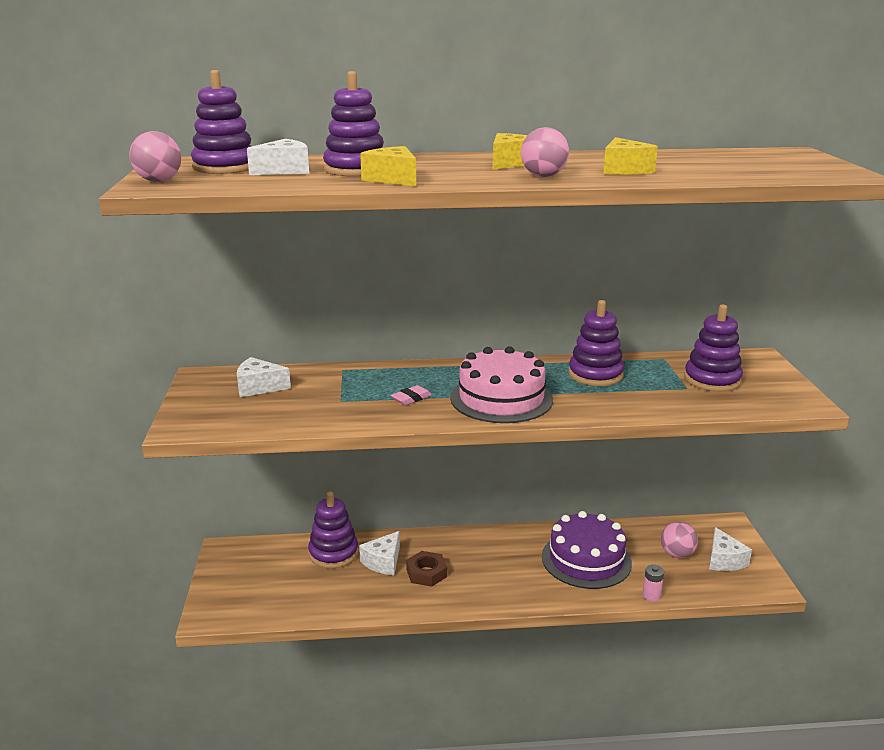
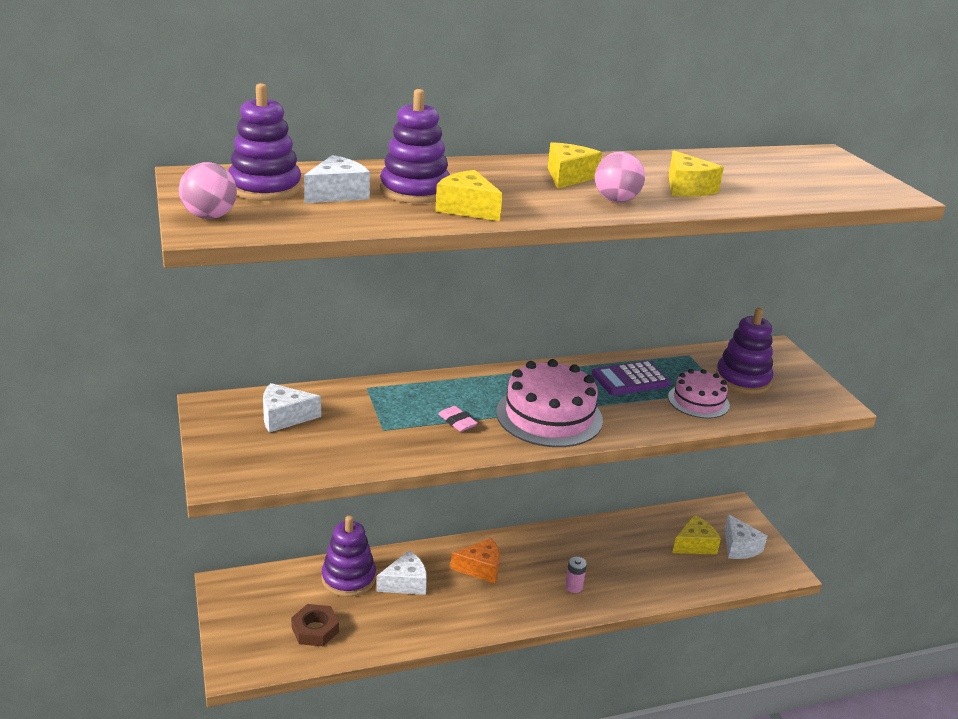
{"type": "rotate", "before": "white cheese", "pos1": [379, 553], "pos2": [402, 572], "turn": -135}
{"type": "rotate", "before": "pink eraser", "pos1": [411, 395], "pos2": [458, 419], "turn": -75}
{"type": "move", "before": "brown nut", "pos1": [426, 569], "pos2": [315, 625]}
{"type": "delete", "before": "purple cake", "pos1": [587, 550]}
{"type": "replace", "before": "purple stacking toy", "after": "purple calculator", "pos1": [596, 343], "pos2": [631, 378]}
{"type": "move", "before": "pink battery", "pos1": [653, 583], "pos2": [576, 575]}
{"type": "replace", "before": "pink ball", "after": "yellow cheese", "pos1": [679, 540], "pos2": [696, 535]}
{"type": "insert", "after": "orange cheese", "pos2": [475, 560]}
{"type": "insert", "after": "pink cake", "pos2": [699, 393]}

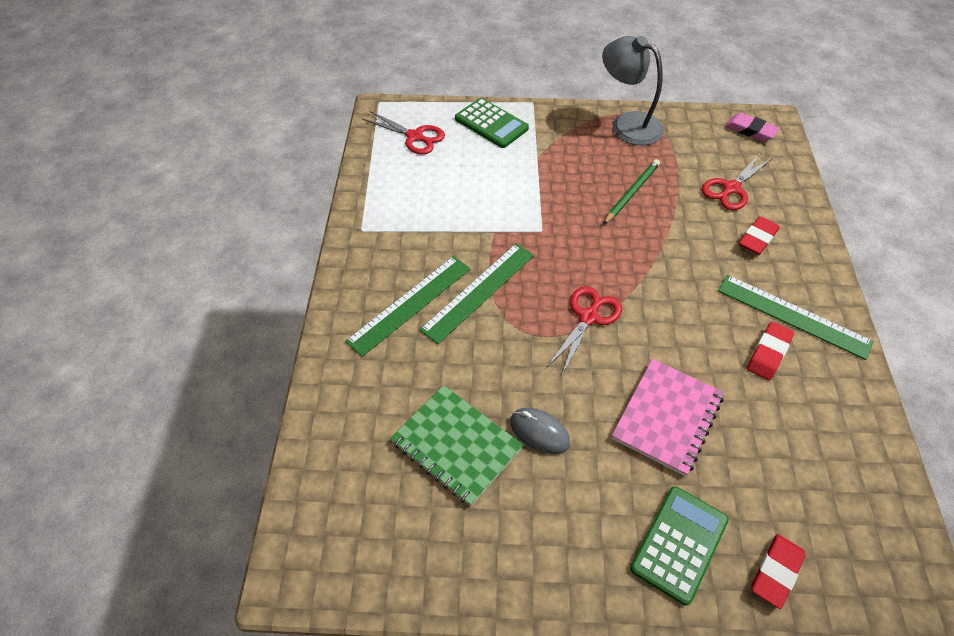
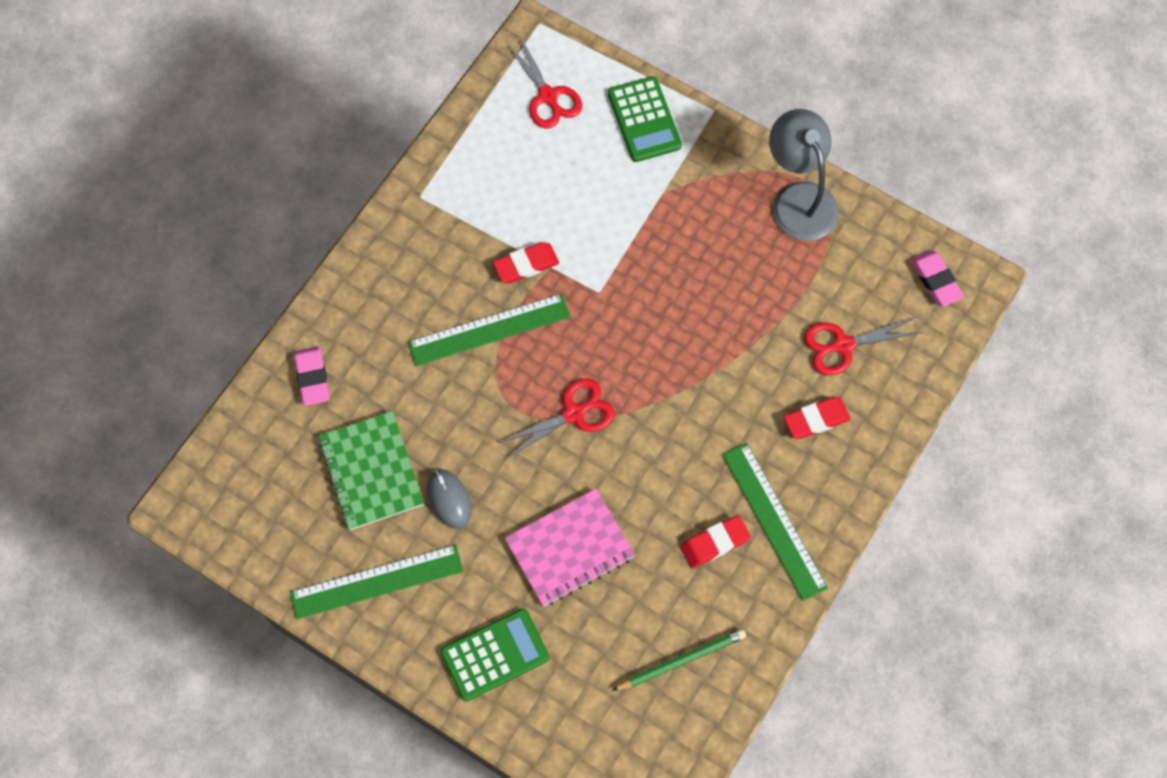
{"type": "move", "before": "green ruler", "pos1": [408, 306], "pos2": [376, 582]}
{"type": "move", "before": "green pencil", "pos1": [631, 192], "pos2": [679, 660]}
{"type": "move", "before": "red eraser", "pos1": [779, 571], "pos2": [526, 262]}
{"type": "insert", "after": "pink eraser", "pos2": [312, 376]}

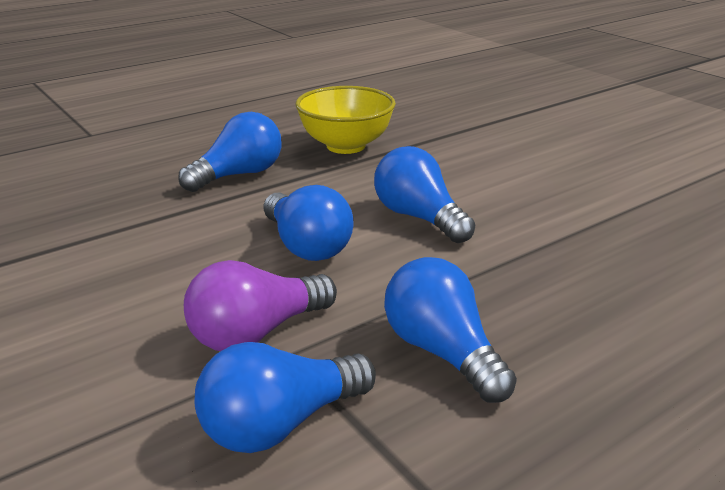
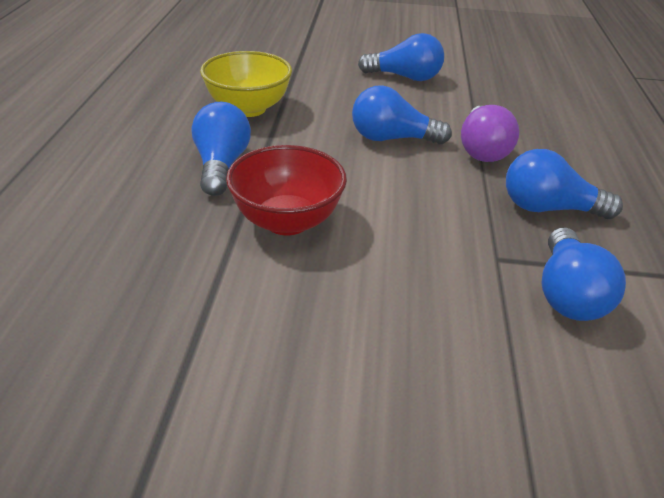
{"type": "move", "before": "purple light bulb", "pos1": [260, 305], "pos2": [490, 133]}
{"type": "move", "before": "blue light bulb", "pos1": [309, 223], "pos2": [401, 57]}
{"type": "insert", "after": "red bowl", "pos2": [286, 190]}

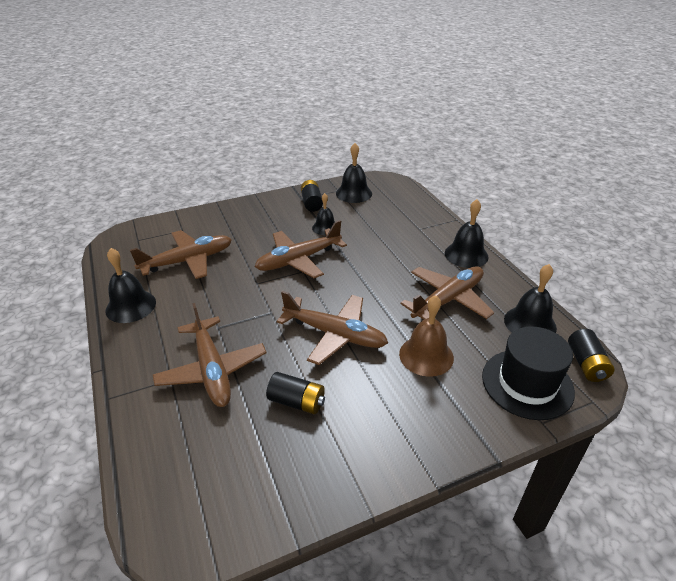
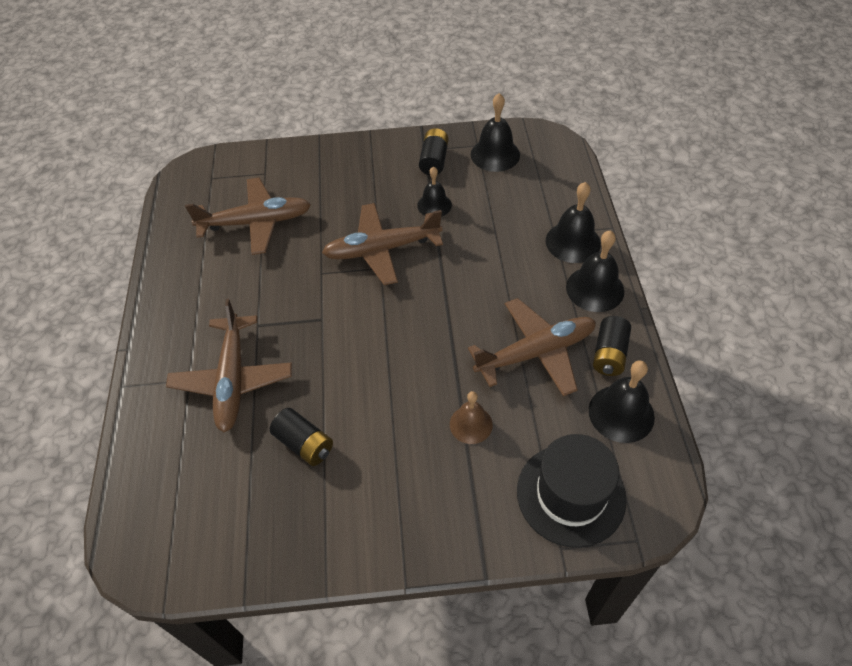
{"type": "move", "before": "black bell", "pos1": [130, 285], "pos2": [573, 222]}
{"type": "delete", "before": "brown plane", "pos1": [332, 328]}
{"type": "resize", "before": "brown bell", "pos1": [426, 336], "pos2": [471, 417], "scale": 0.66}
{"type": "move", "before": "black battery", "pos1": [591, 355], "pos2": [612, 346]}

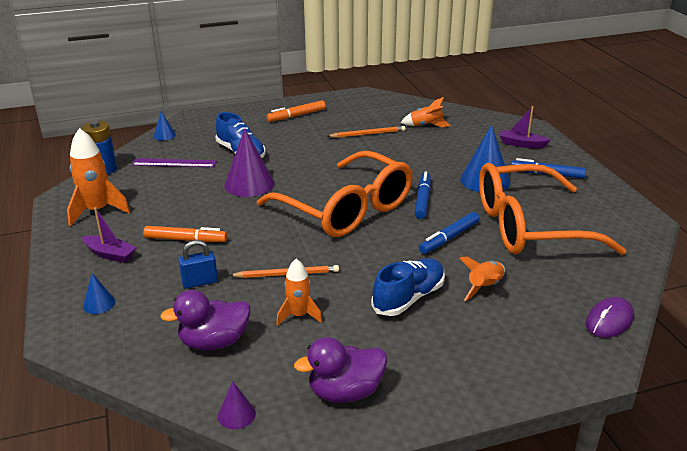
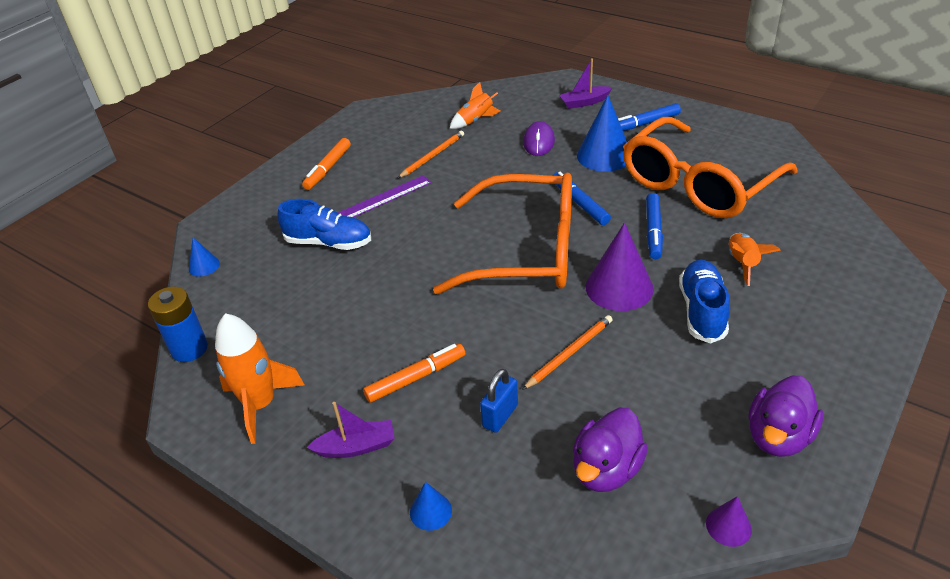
{"type": "move", "before": "purple ruler", "pos1": [174, 162], "pos2": [384, 196]}
{"type": "move", "before": "purple cone", "pos1": [249, 162], "pos2": [619, 267]}
{"type": "delete", "before": "orange rocket", "pos1": [299, 292]}
{"type": "move", "before": "purple mouse", "pos1": [610, 317], "pos2": [539, 138]}

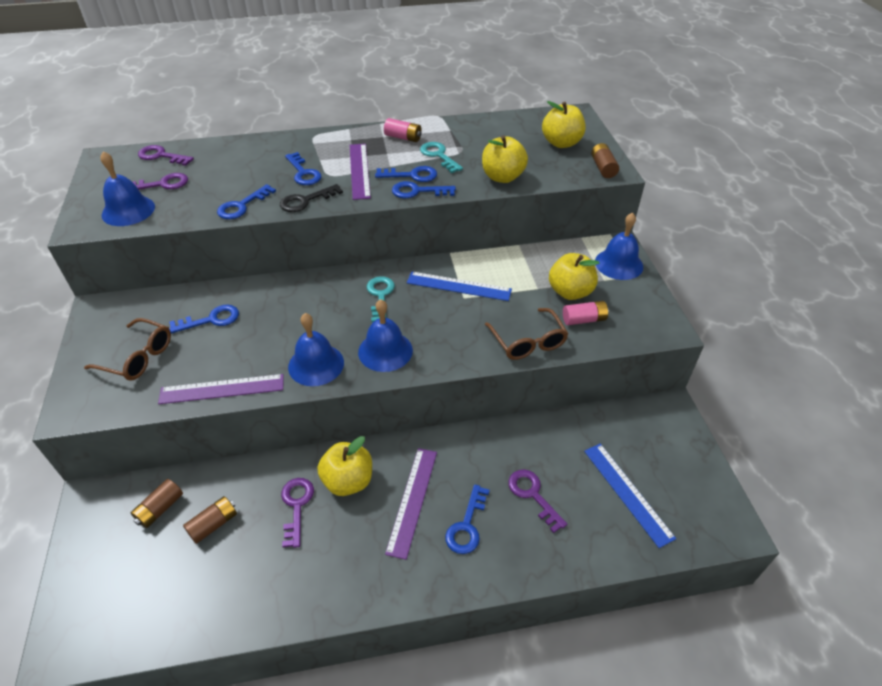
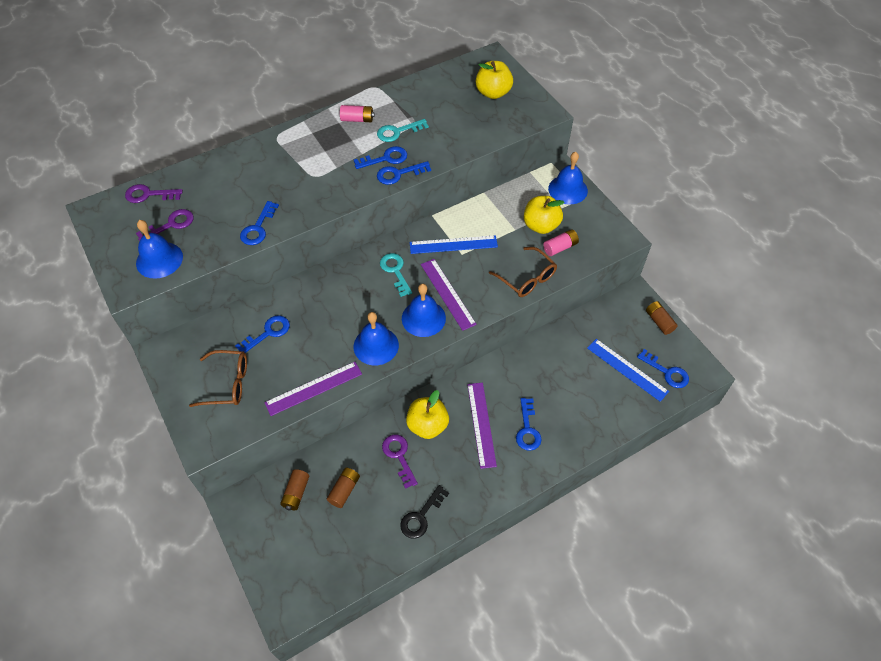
{"type": "move", "before": "black key", "pos1": [311, 198], "pos2": [424, 512]}
{"type": "move", "before": "blue key", "pos1": [303, 168], "pos2": [663, 368]}
{"type": "move", "before": "purple ruler", "pos1": [360, 172], "pos2": [449, 295]}
{"type": "rotate", "before": "turquoise key", "pos1": [441, 157], "pos2": [403, 130], "turn": -60}
{"type": "delete", "before": "yellow apple", "pos1": [505, 159]}
{"type": "delete", "before": "purple key", "pos1": [537, 501]}
{"type": "move", "before": "brown battery", "pos1": [605, 160], "pos2": [662, 318]}

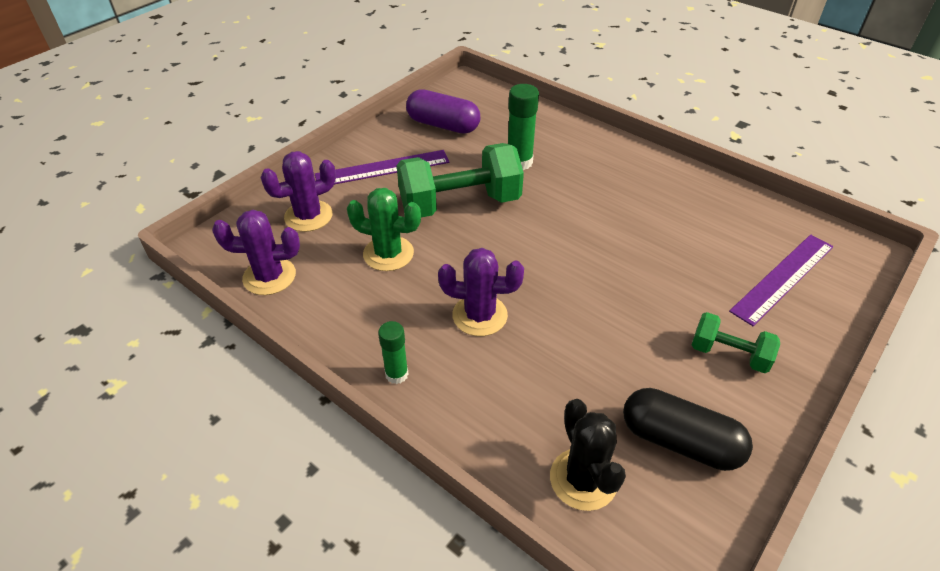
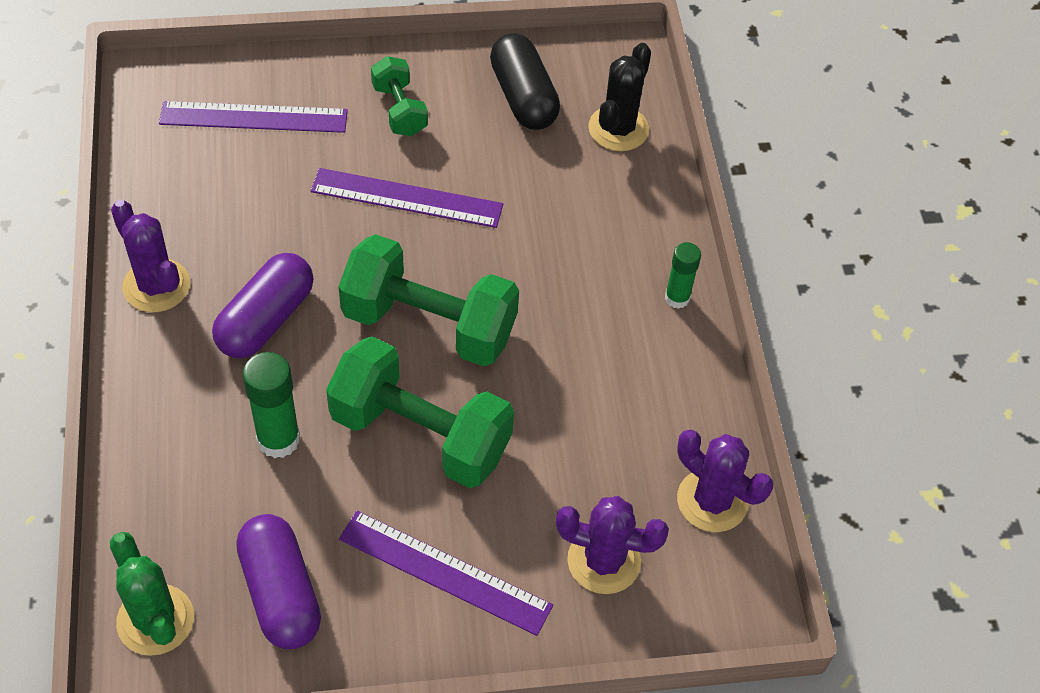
{"type": "move", "before": "green cactus", "pos1": [384, 229], "pos2": [152, 594]}
{"type": "move", "before": "purple cactus", "pos1": [481, 292], "pos2": [150, 256]}
{"type": "insert", "after": "purple capsule", "pos2": [262, 305]}
{"type": "insert", "after": "purple ruler", "pos2": [407, 198]}
{"type": "insert", "after": "green dumbbell", "pos2": [429, 300]}

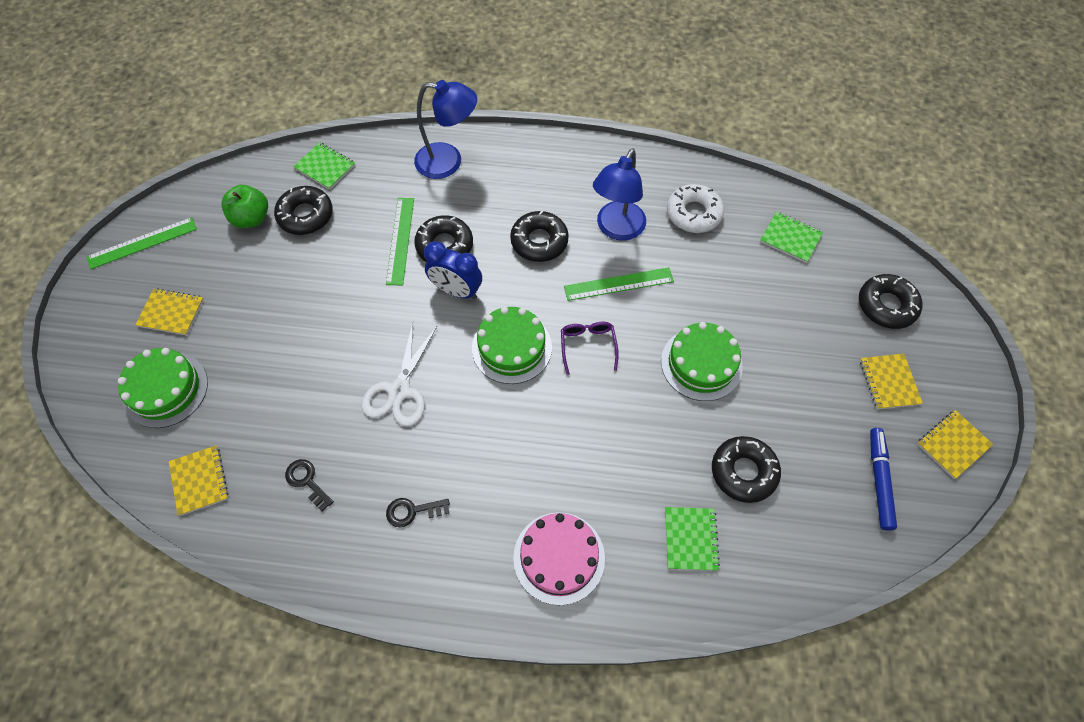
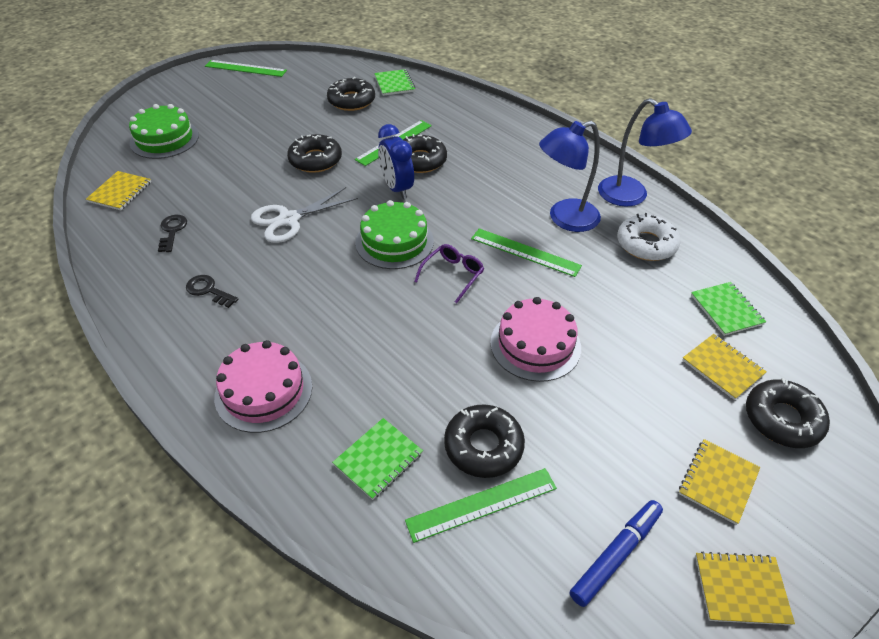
{"type": "move", "before": "yellow notebook", "pos1": [169, 311], "pos2": [724, 367]}
{"type": "delete", "before": "green apple", "pos1": [244, 206]}
{"type": "move", "before": "blue lamp", "pos1": [445, 129], "pos2": [645, 152]}
{"type": "move", "before": "black donut", "pos1": [539, 236], "pos2": [314, 153]}
{"type": "recolor", "before": "green cake", "after": "pink cake", "pos1": [702, 361], "pos2": [535, 339]}
{"type": "insert", "after": "green ruler", "pos2": [481, 505]}

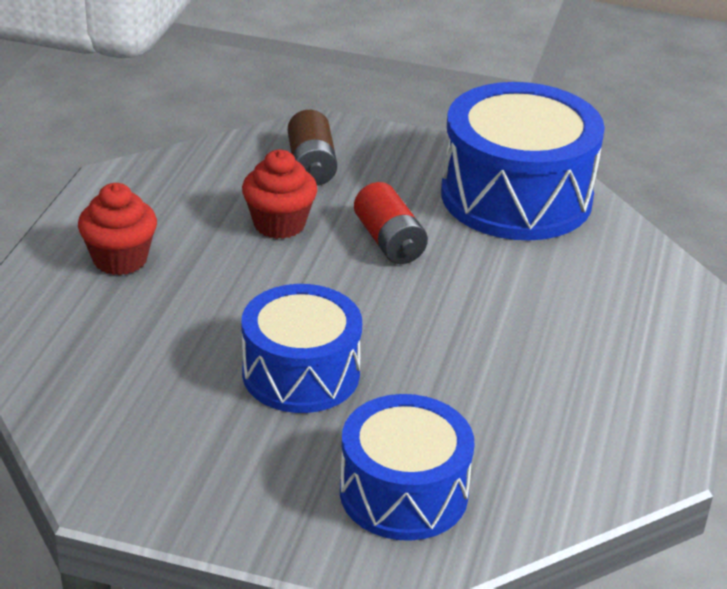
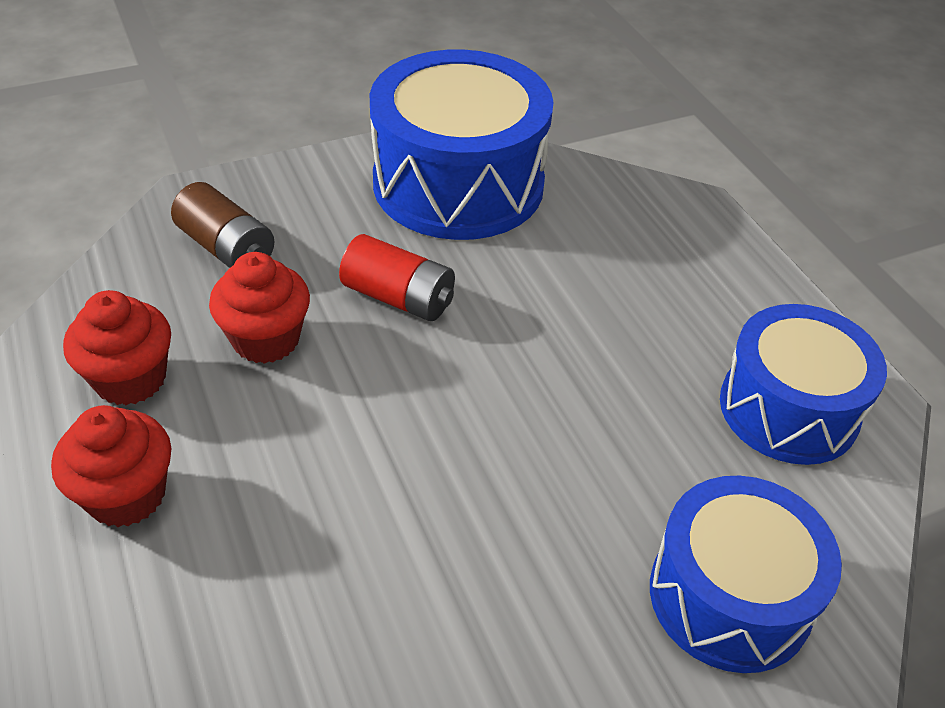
{"type": "move", "before": "blue drum", "pos1": [301, 348], "pos2": [803, 384]}
{"type": "insert", "after": "red cupcake", "pos2": [117, 347]}

